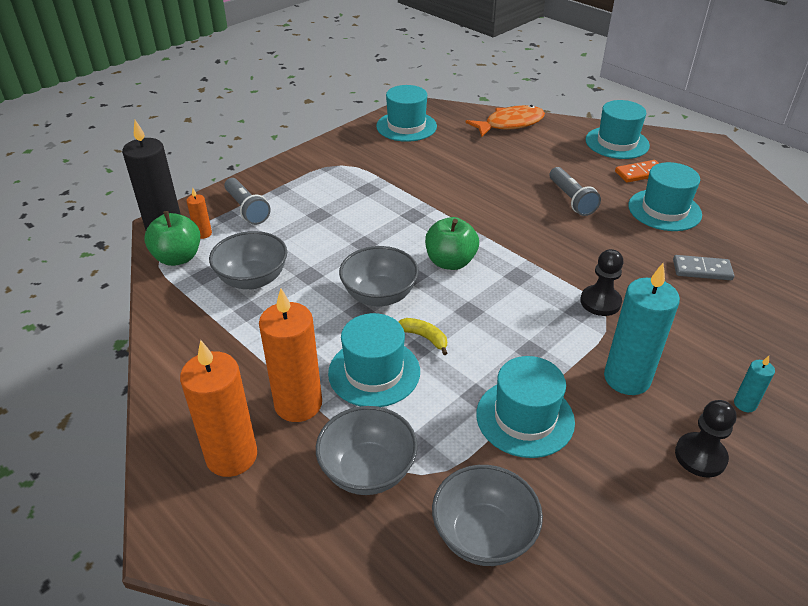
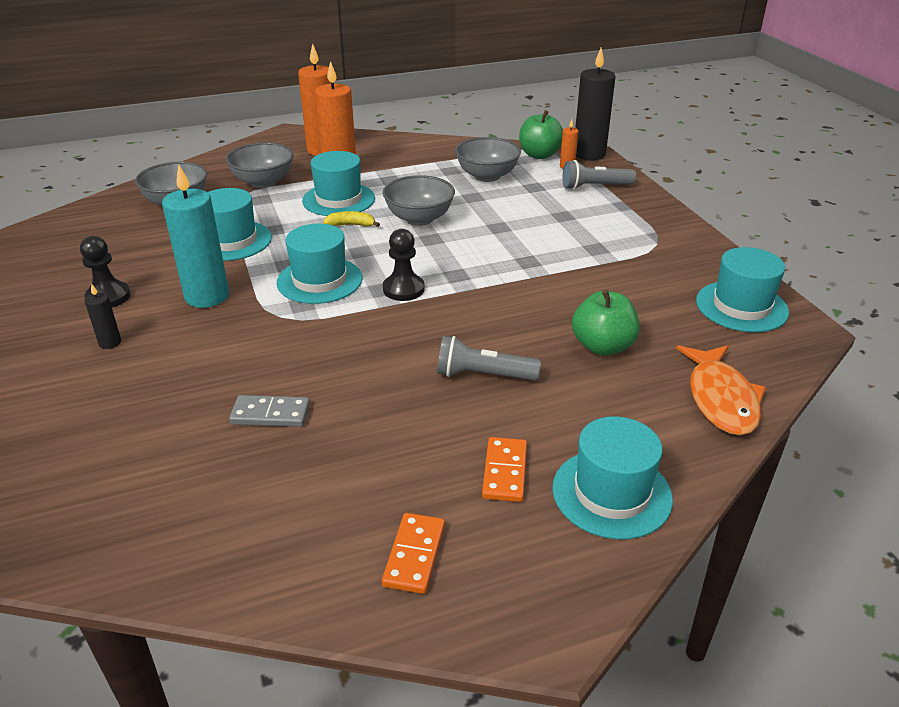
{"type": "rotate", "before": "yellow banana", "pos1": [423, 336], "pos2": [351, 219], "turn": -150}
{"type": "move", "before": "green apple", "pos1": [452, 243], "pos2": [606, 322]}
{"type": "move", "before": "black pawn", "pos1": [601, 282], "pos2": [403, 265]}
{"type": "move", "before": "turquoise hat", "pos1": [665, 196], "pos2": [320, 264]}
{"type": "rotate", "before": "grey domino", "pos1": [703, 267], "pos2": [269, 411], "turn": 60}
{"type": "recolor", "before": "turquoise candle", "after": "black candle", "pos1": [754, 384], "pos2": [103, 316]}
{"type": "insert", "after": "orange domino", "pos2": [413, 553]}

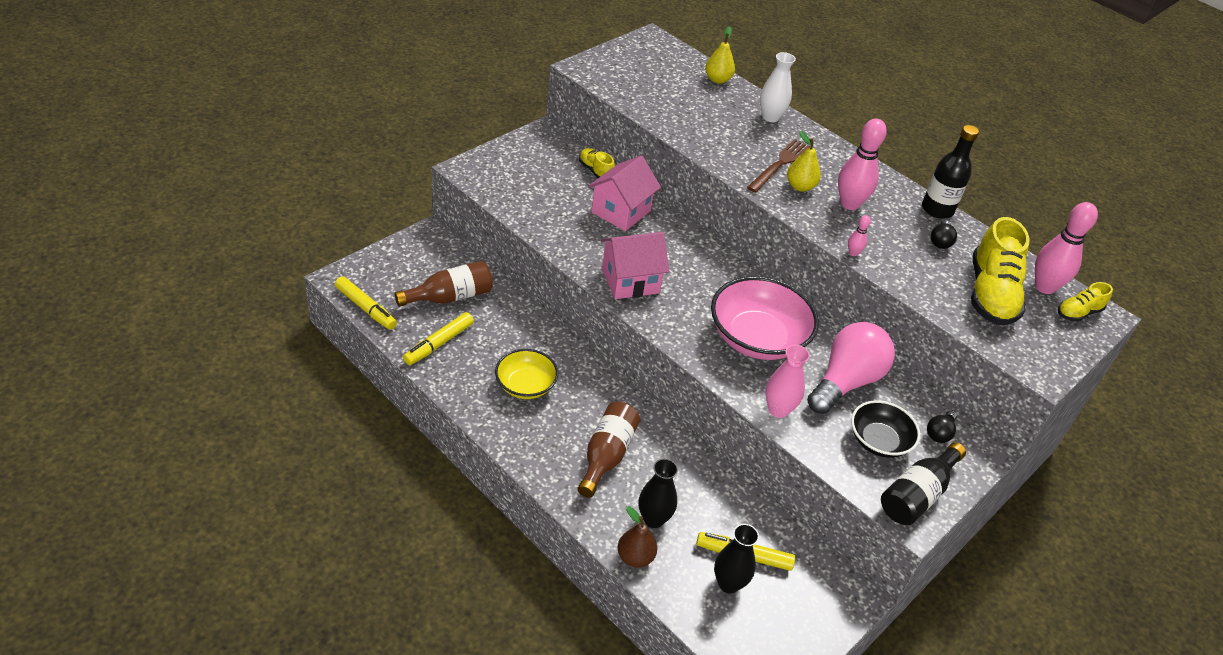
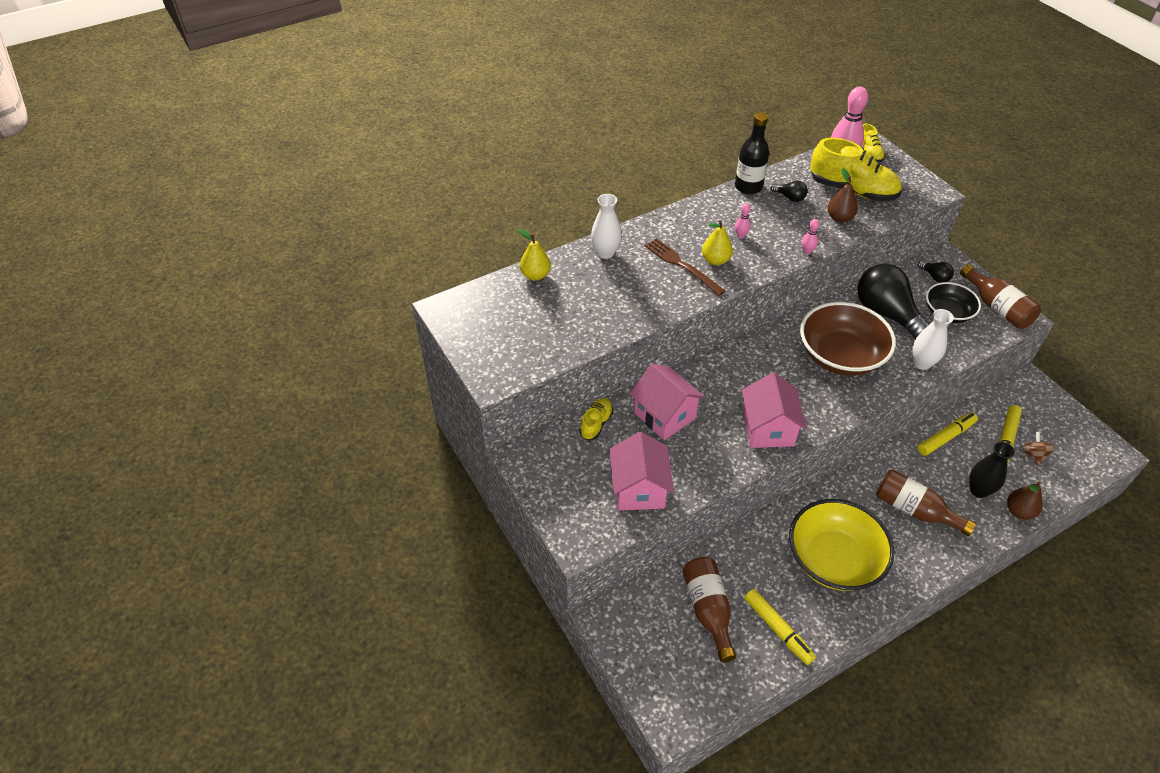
{"type": "move", "before": "yellow marker", "pos1": [366, 303], "pos2": [948, 434]}
{"type": "resize", "before": "yellow bowl", "pos1": [526, 374], "pos2": [841, 545], "scale": 1.67}
{"type": "rotate", "before": "yellow shoe", "pos1": [597, 163], "pos2": [596, 419], "turn": 135}
{"type": "recolor", "before": "pink bowl", "after": "brown bowl", "pos1": [765, 318], "pos2": [848, 339]}
{"type": "replace", "before": "black vase", "after": "brown spinning top", "pos1": [736, 558], "pos2": [1038, 449]}
{"type": "recolor", "before": "pink vase", "after": "white vase", "pos1": [787, 381], "pos2": [933, 339]}
{"type": "recolor", "before": "pink light bulb", "after": "black light bulb", "pos1": [851, 368], "pos2": [893, 301]}
{"type": "resize", "before": "pink bowling pin", "pos1": [862, 164], "pos2": [743, 221], "scale": 0.45}
{"type": "recolor", "before": "black bottle", "after": "brown bottle", "pos1": [923, 483], "pos2": [1000, 296]}
{"type": "insert", "after": "pink house", "pos2": [642, 471]}
{"type": "insert", "after": "brown pear", "pos2": [843, 195]}

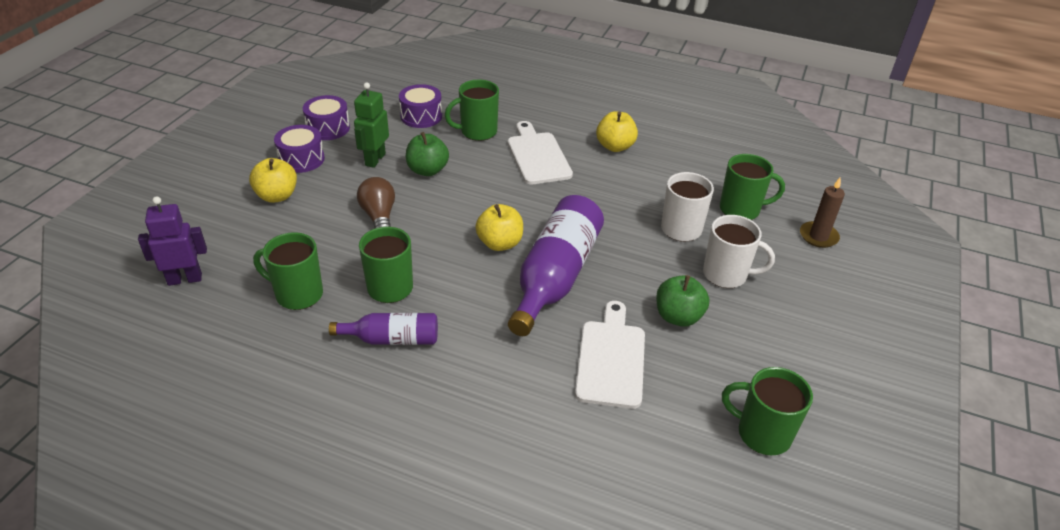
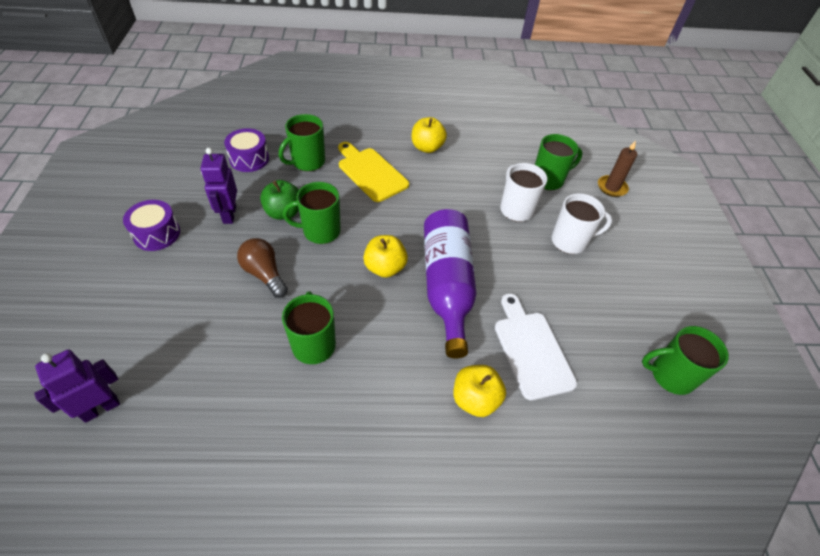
{"type": "move", "before": "yellow apple", "pos1": [273, 180], "pos2": [479, 391]}
{"type": "move", "before": "green mug", "pos1": [288, 271], "pos2": [312, 213]}
{"type": "delete", "before": "purple drum", "pos1": [326, 117]}
{"type": "delete", "before": "purple bottle", "pos1": [383, 329]}
{"type": "recolor", "before": "green robot", "after": "purple robot", "pos1": [371, 125], "pos2": [218, 186]}
{"type": "recolor", "before": "white cutting board", "after": "yellow cutting board", "pos1": [540, 153], "pos2": [373, 172]}
{"type": "delete", "before": "green apple", "pos1": [682, 301]}

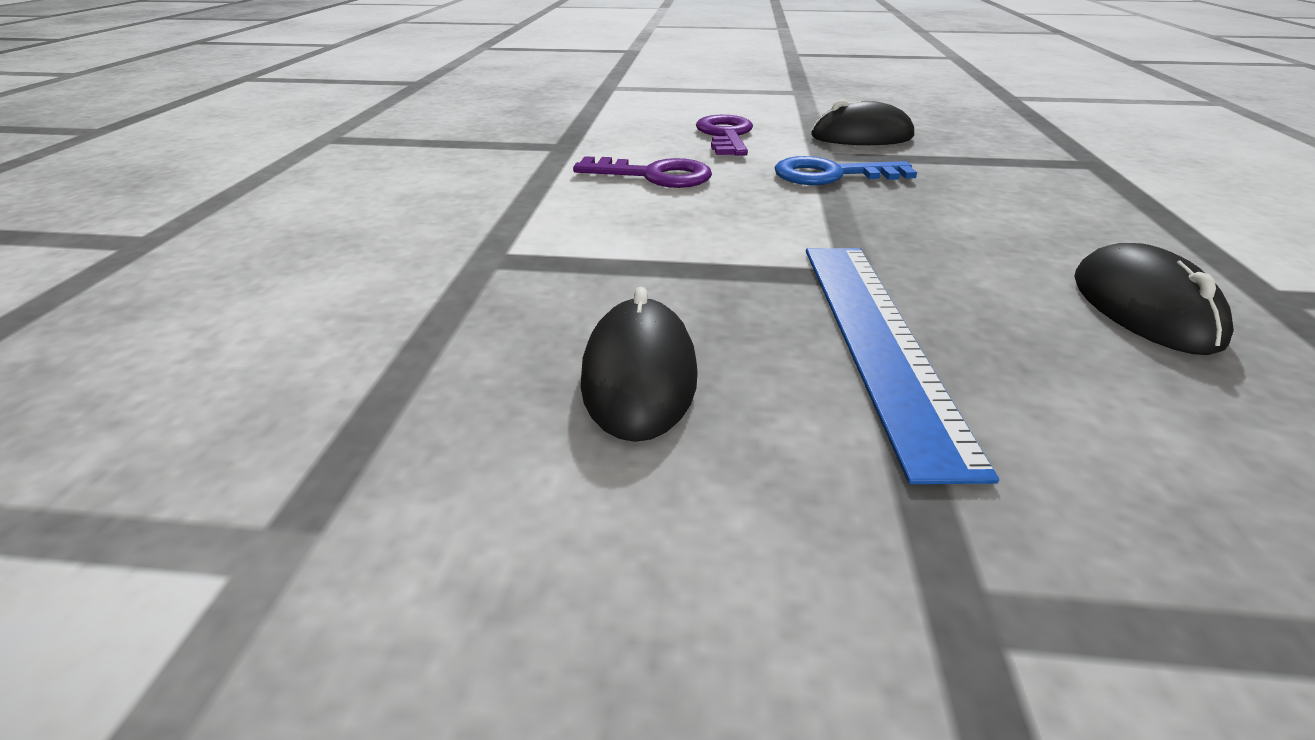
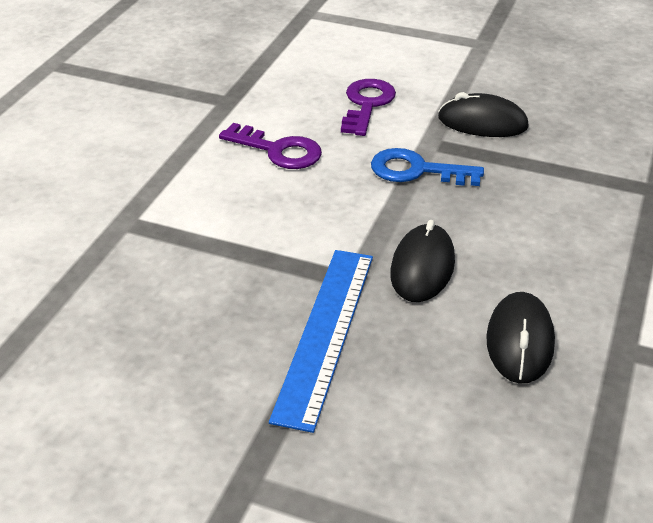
{"type": "move", "before": "black mouse", "pos1": [639, 364], "pos2": [422, 261]}

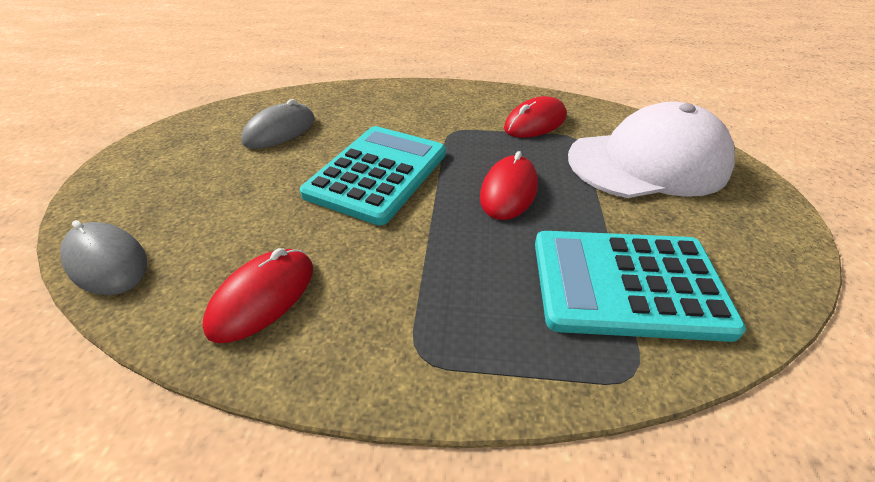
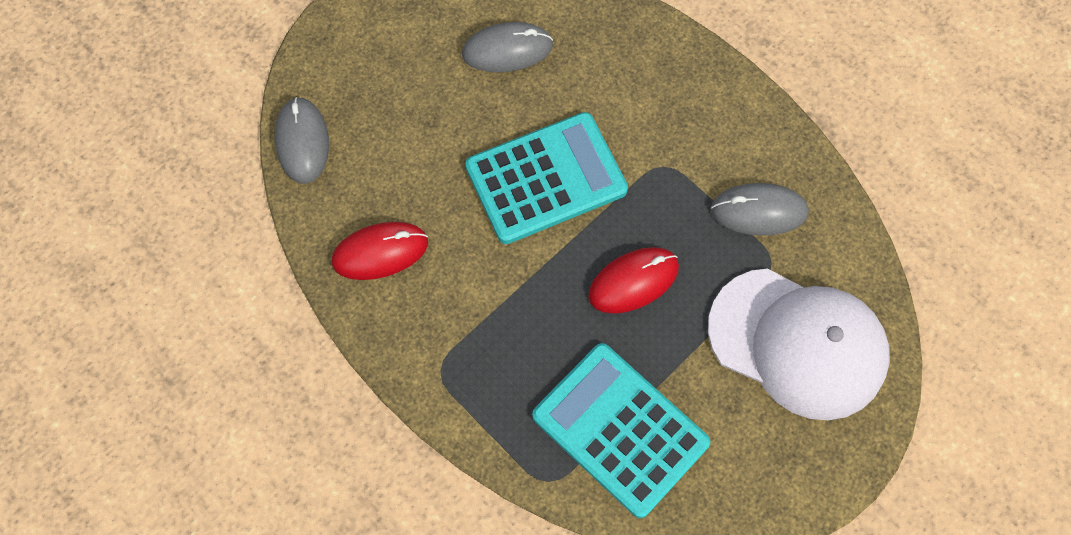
{"type": "recolor", "before": "red mouse", "after": "grey mouse", "pos1": [535, 117], "pos2": [760, 209]}

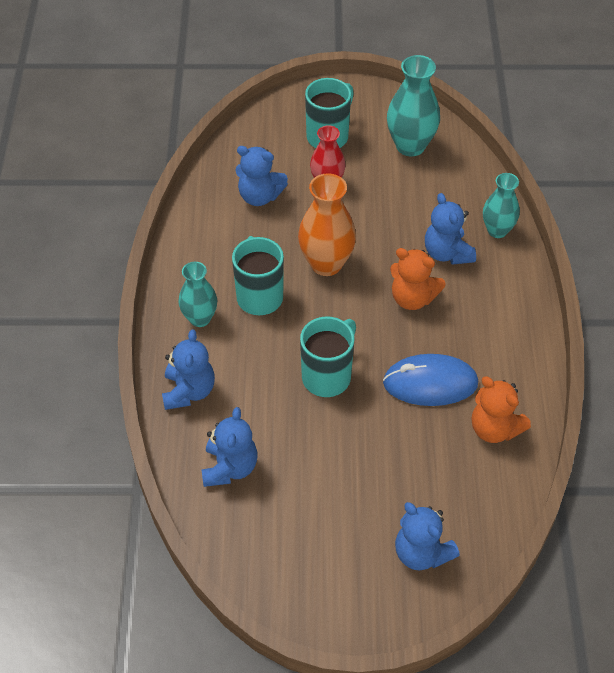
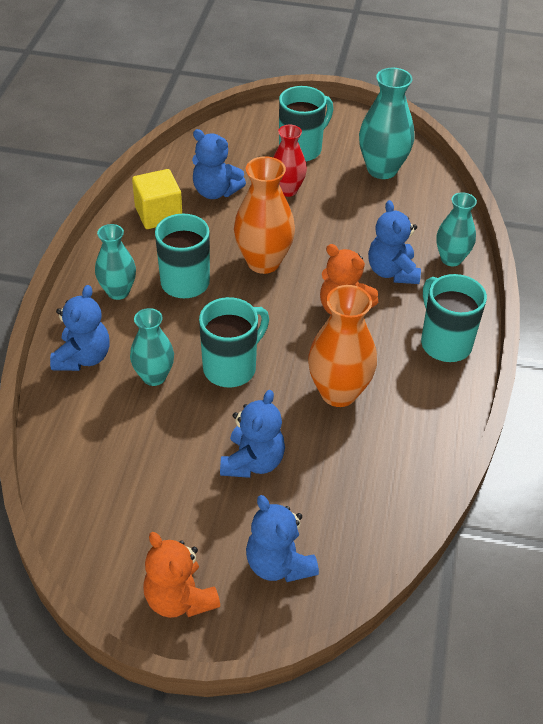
{"type": "move", "before": "blue teddy bear", "pos1": [229, 447], "pos2": [252, 434]}
{"type": "replace", "before": "blue mouse", "after": "orange vase", "pos1": [430, 380], "pos2": [342, 346]}
{"type": "move", "before": "orange teddy bear", "pos1": [501, 410], "pos2": [181, 575]}
{"type": "insert", "after": "turquoise vase", "pos2": [152, 347]}
{"type": "insert", "after": "yellow cube", "pos2": [157, 199]}
{"type": "insert", "after": "turquoise mug", "pos2": [454, 318]}

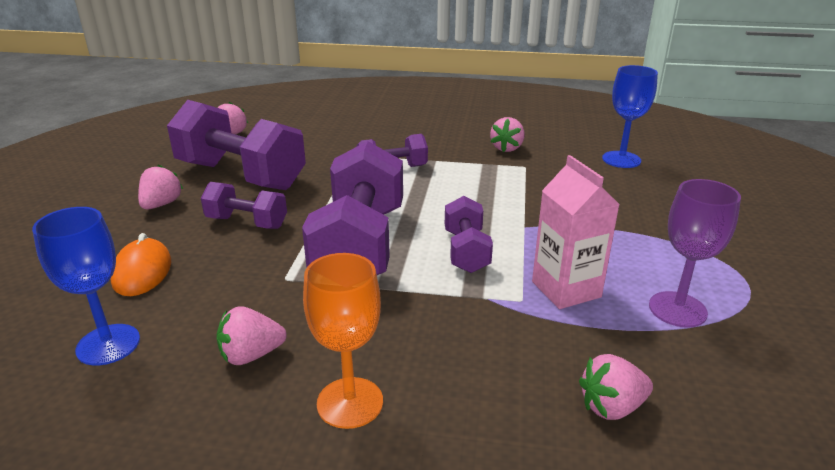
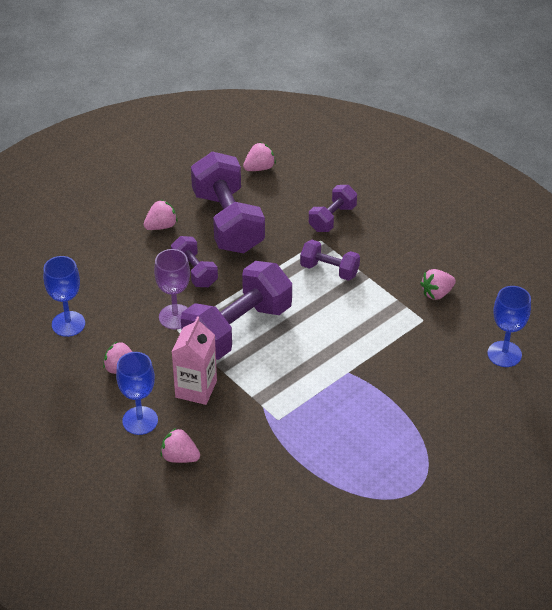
{"type": "delete", "before": "orange mouse", "pos1": [140, 264]}
{"type": "recolor", "before": "orange goblet", "after": "blue goblet", "pos1": [343, 341], "pos2": [137, 393]}
{"type": "move", "before": "purple dumbbell", "pos1": [469, 234], "pos2": [333, 208]}
{"type": "move", "before": "pink carton", "pos1": [576, 232], "pos2": [194, 360]}
{"type": "move", "before": "pink strawberry", "pos1": [616, 387], "pos2": [180, 445]}
{"type": "move", "before": "purple goblet", "pos1": [695, 253], "pos2": [172, 289]}

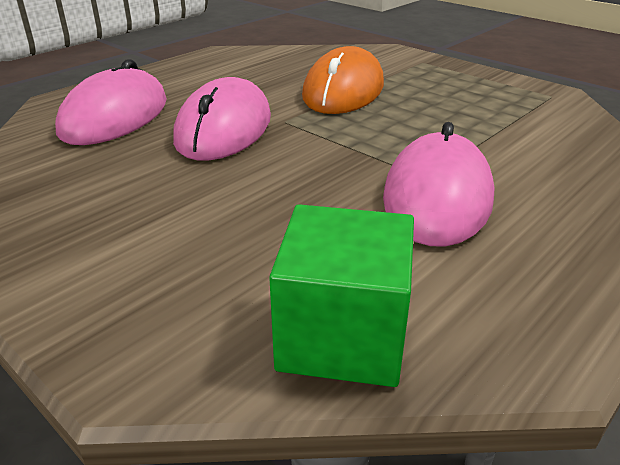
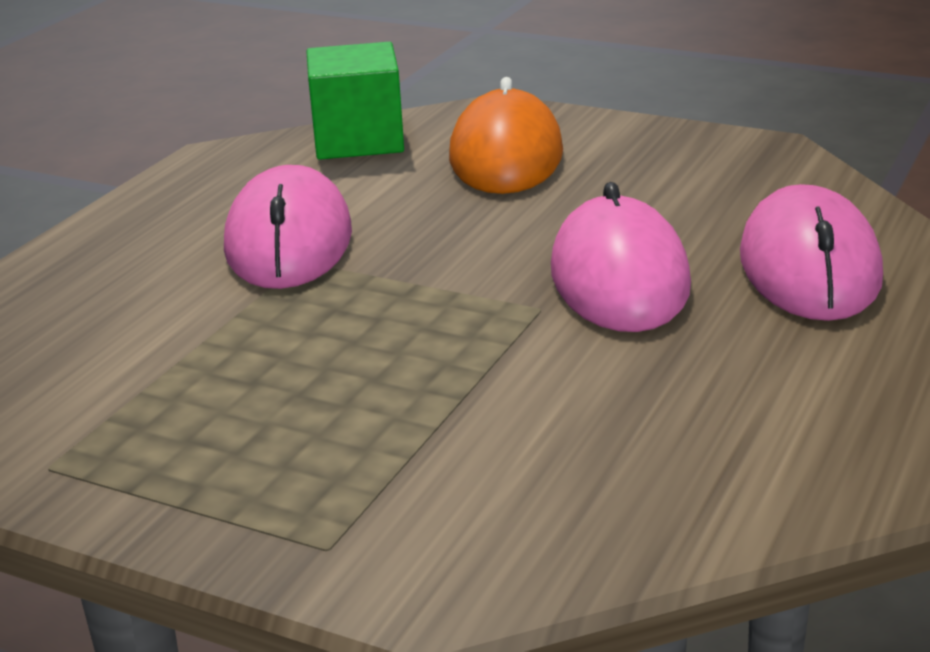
{"type": "move", "before": "orange mouse", "pos1": [343, 80], "pos2": [506, 135]}

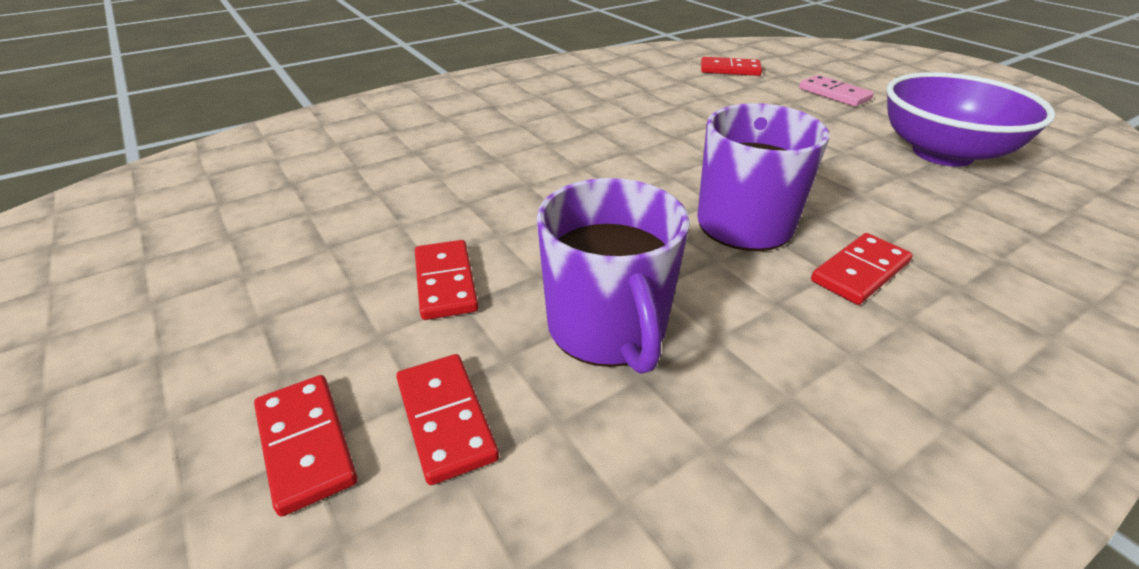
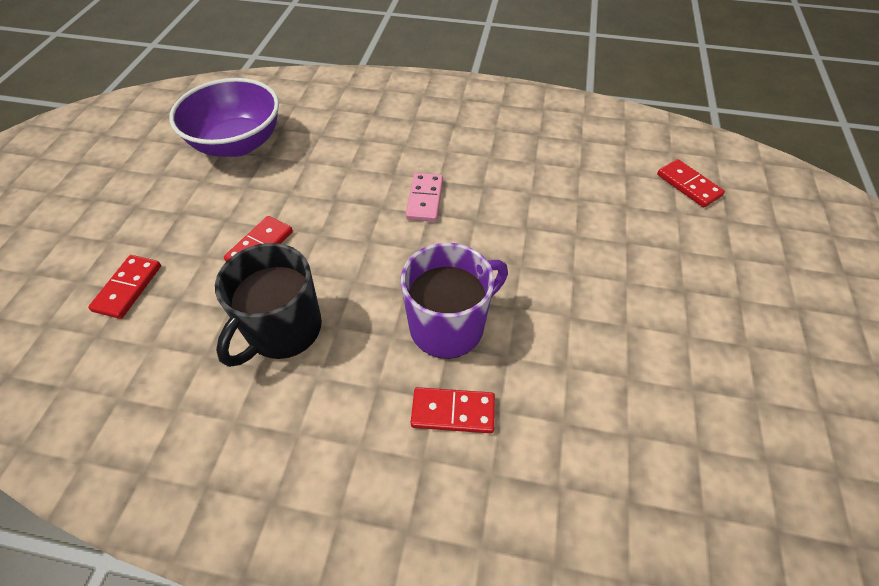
{"type": "delete", "before": "red domino", "pos1": [447, 419]}
{"type": "recolor", "before": "purple mug", "after": "black mug", "pos1": [613, 276], "pos2": [268, 305]}
{"type": "move", "before": "pink domino", "pos1": [836, 91], "pos2": [424, 197]}
{"type": "move", "before": "purple bowl", "pos1": [971, 119], "pos2": [224, 117]}

